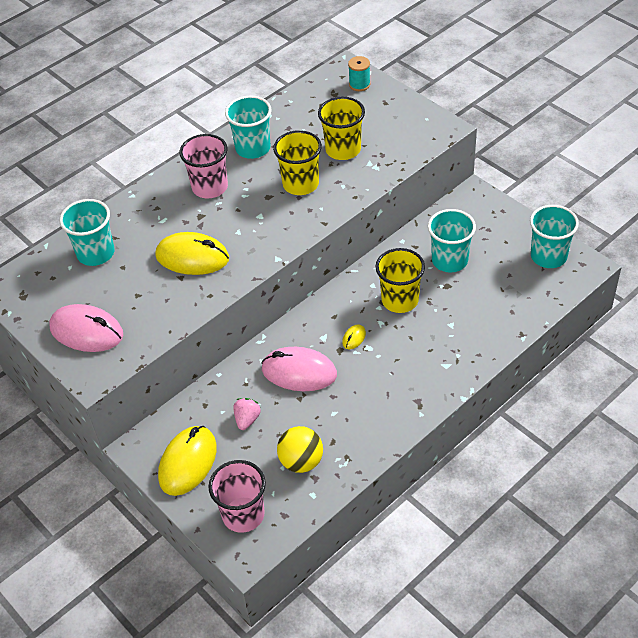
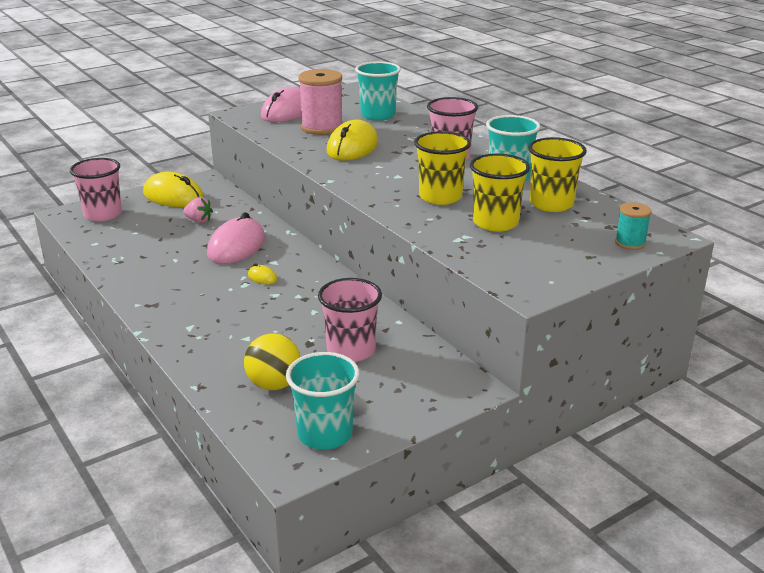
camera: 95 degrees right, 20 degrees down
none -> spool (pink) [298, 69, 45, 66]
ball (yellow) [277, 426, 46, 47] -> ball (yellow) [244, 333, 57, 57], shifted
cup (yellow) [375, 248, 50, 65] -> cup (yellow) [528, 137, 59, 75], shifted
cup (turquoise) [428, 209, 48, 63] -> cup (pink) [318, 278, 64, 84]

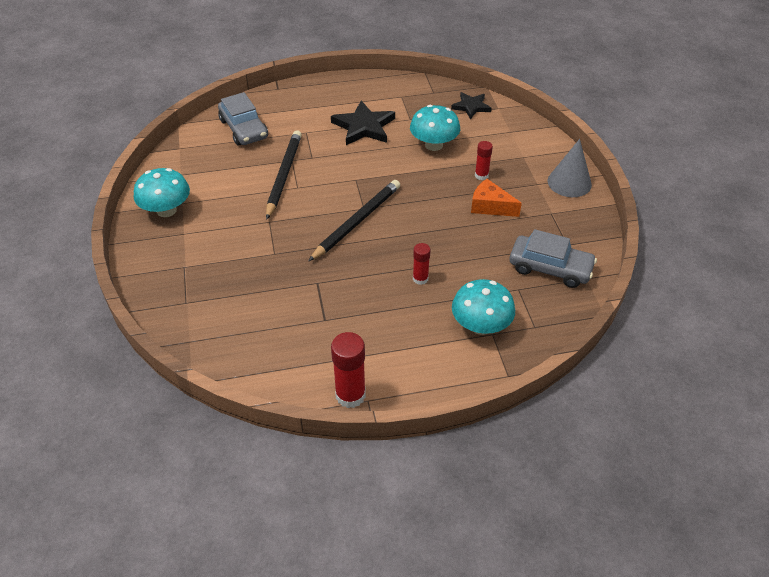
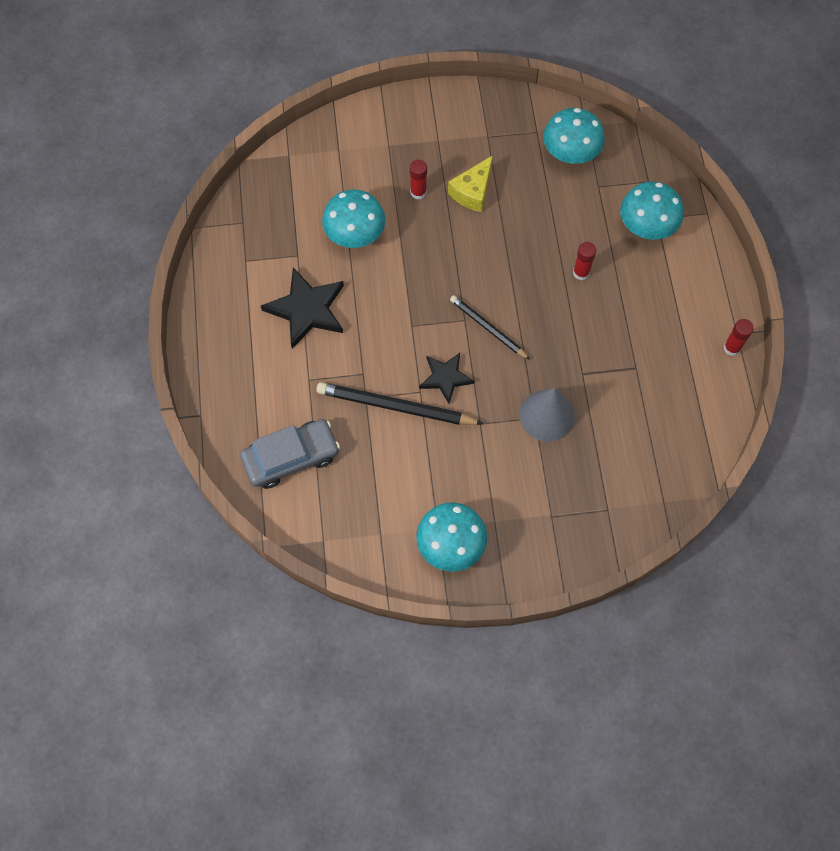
camera: 85 degrees left, 20 degrees up
star (black) [451, 92, 41, 27] -> star (black) [419, 353, 56, 51], shifted
cone (grey) [548, 139, 44, 58] -> cone (grey) [519, 388, 56, 53], shifted
car (grey) [510, 229, 87, 59] -> mushroom (turquoise) [543, 108, 62, 56]
cheese (orange) [471, 179, 51, 38] -> cheese (yellow) [448, 155, 45, 57]
pencil (black) [309, 180, 91, 81] -> pencil (black) [450, 295, 80, 65], x0.62
glue stick (red) [331, 332, 35, 76] -> glue stick (red) [724, 319, 30, 37], x0.59

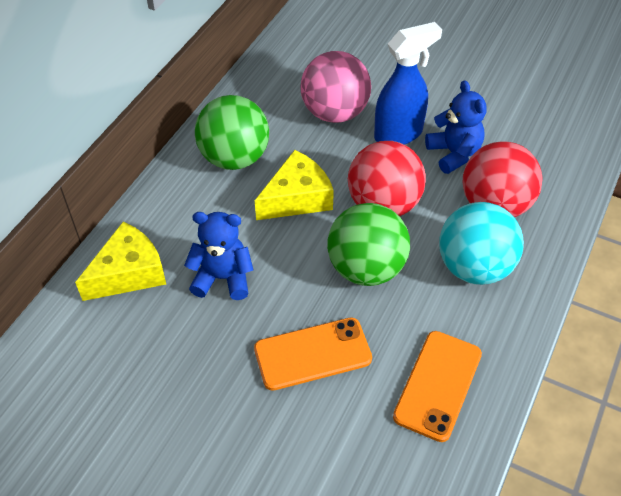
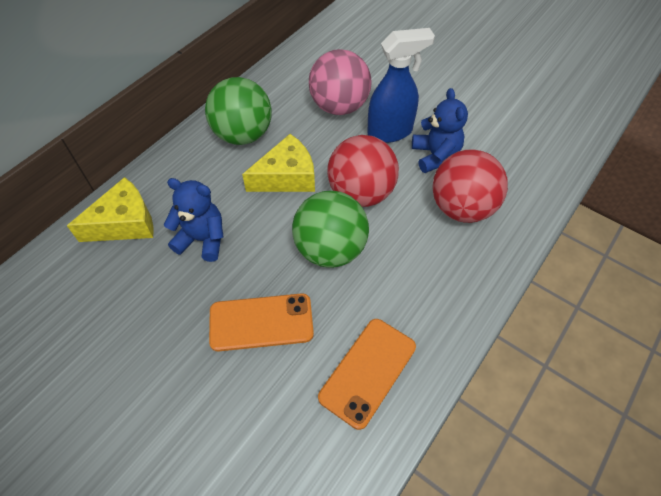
camera: 10 degrees right, 5 degrees up
ball (turquoise) [439, 202, 85, 83] -> none

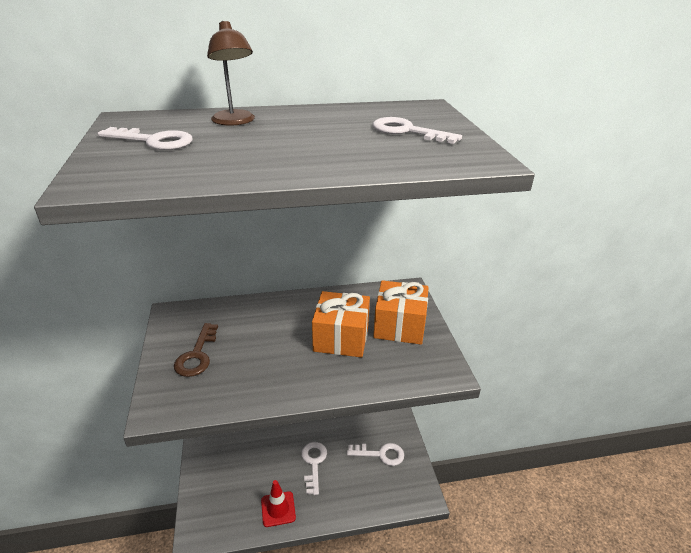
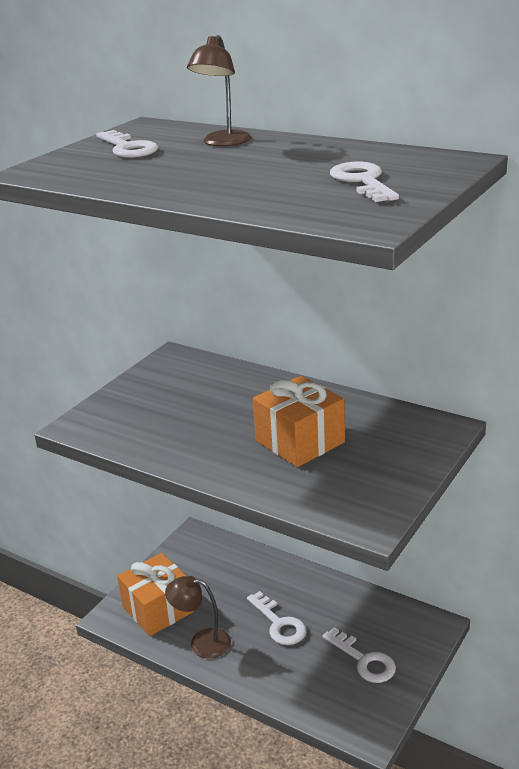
camera: 45 degrees right, 5 degrees down
key (brown) [174, 323, 44, 54] -> none
gift (orange) [373, 280, 56, 65] -> gift (orange) [117, 553, 77, 83], shifted
traffic cone (red) [261, 480, 35, 47] -> lamp (brown) [165, 576, 66, 82]
key (white) [301, 442, 26, 53] -> key (white) [247, 591, 59, 54], 105 degrees clockwise

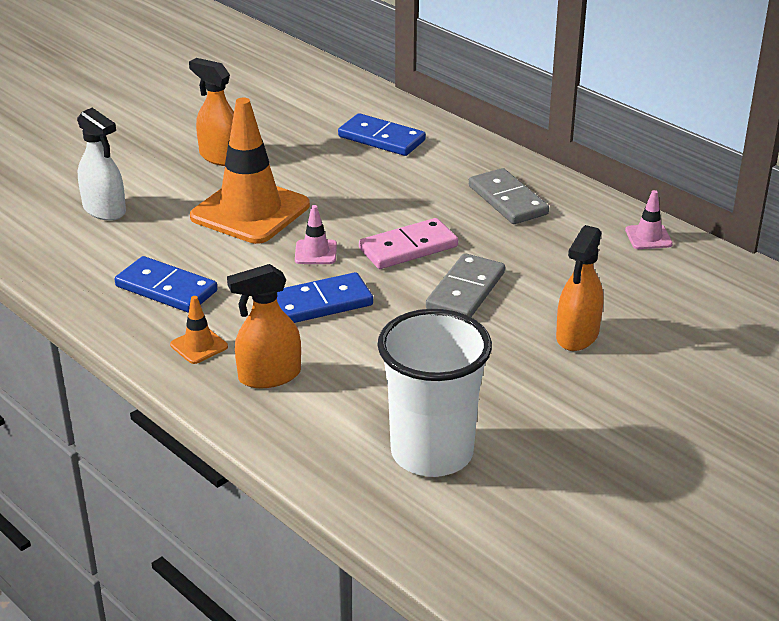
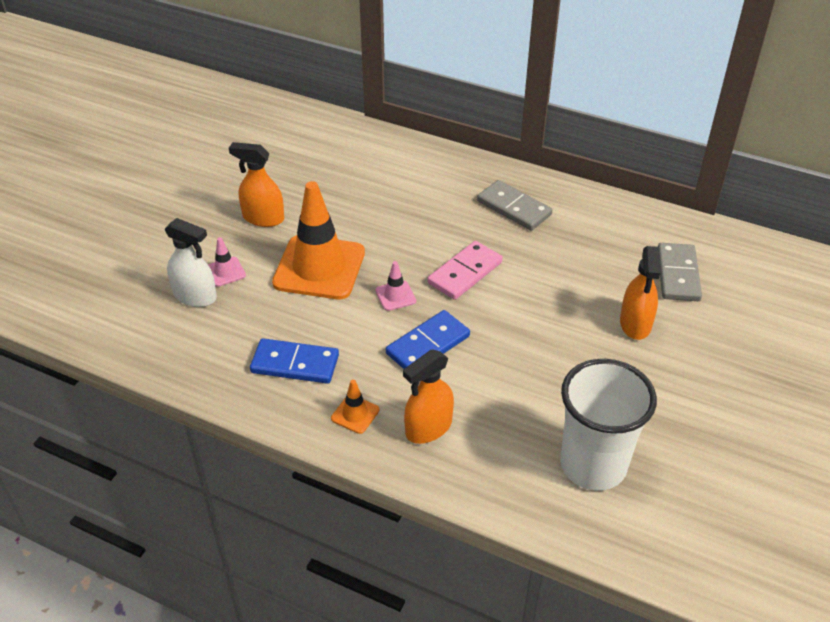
camera: 20 degrees left, 10 degrees up
domino (blue) [338, 113, 88, 43] -> none
domino (grey) [426, 253, 79, 64] -> domino (grey) [658, 243, 44, 58], shifted
traffic cone (pink) [625, 190, 48, 59] -> traffic cone (pink) [208, 237, 38, 50], shifted

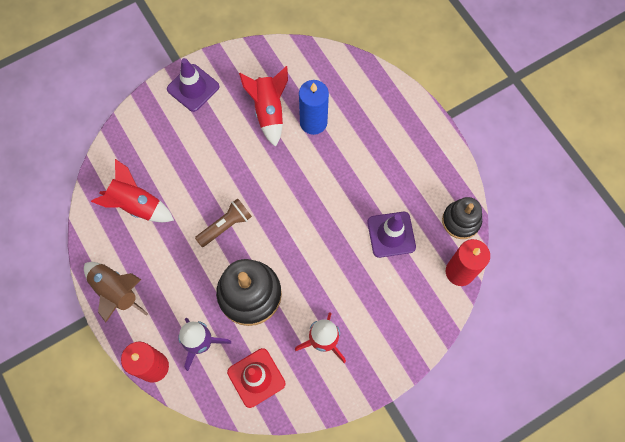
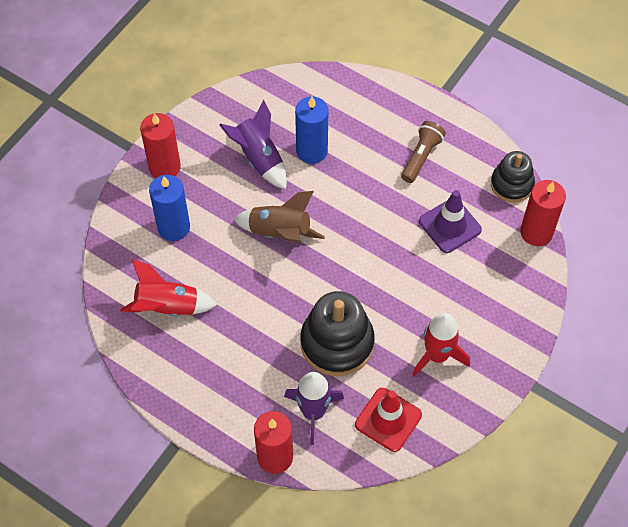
camera: 25 degrees left, 10 degrees down
none -> candle (blue) [149, 175, 41, 66]
rocket (brown) [84, 262, 64, 60] -> rocket (brown) [233, 191, 92, 52], shifted
flashlight (brown) [195, 198, 57, 49] -> flashlight (brown) [401, 121, 45, 62], shifted
traffic cone (purple) [167, 58, 52, 54] -> candle (red) [140, 113, 41, 65]
rocket (red) [239, 66, 49, 81] -> rocket (purple) [219, 100, 68, 89]

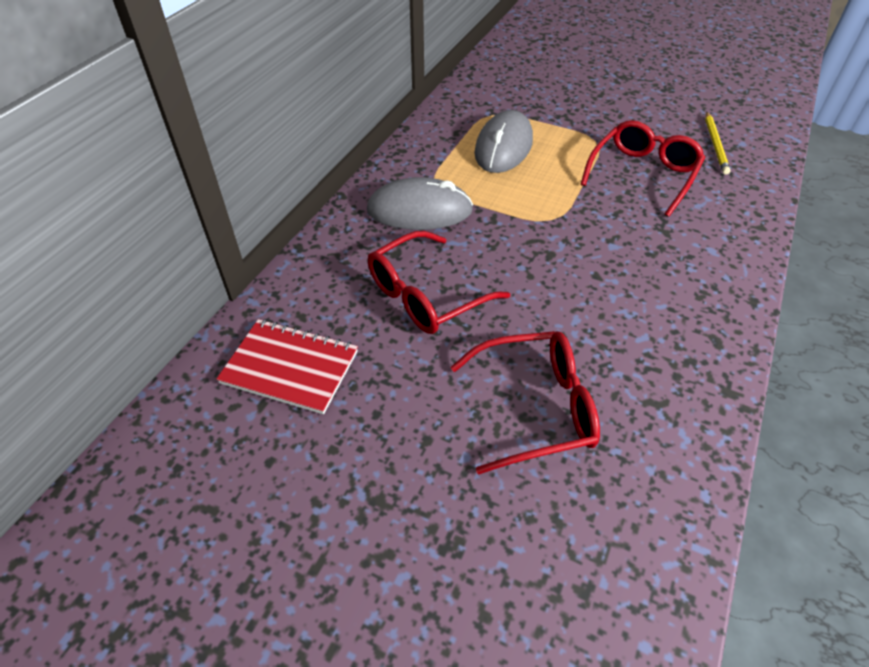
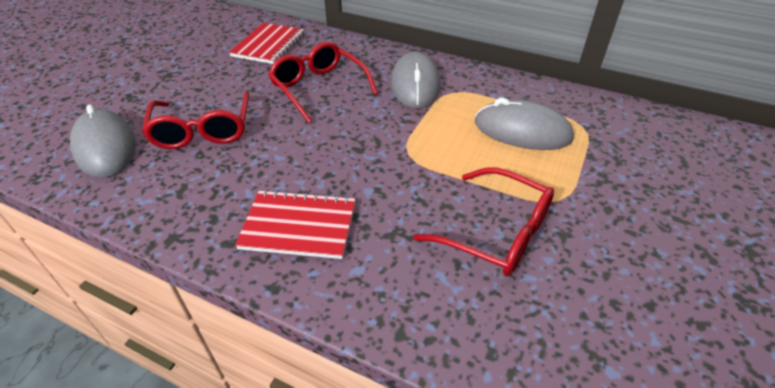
camera: 90 degrees right, 5 degrees down
pencil (yellow) [705, 112, 25, 63] -> none
none -> mouse (grey) [70, 105, 66, 73]
none -> notebook (red) [235, 190, 121, 69]

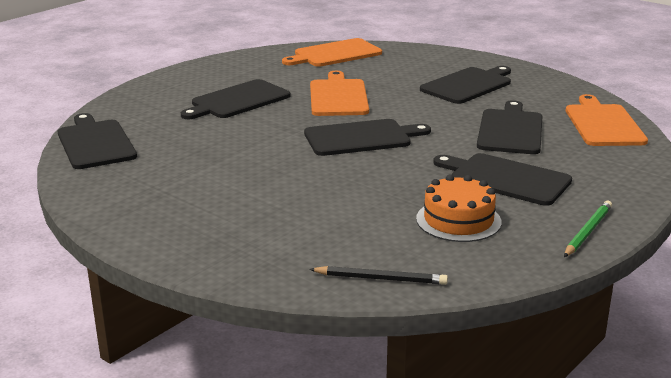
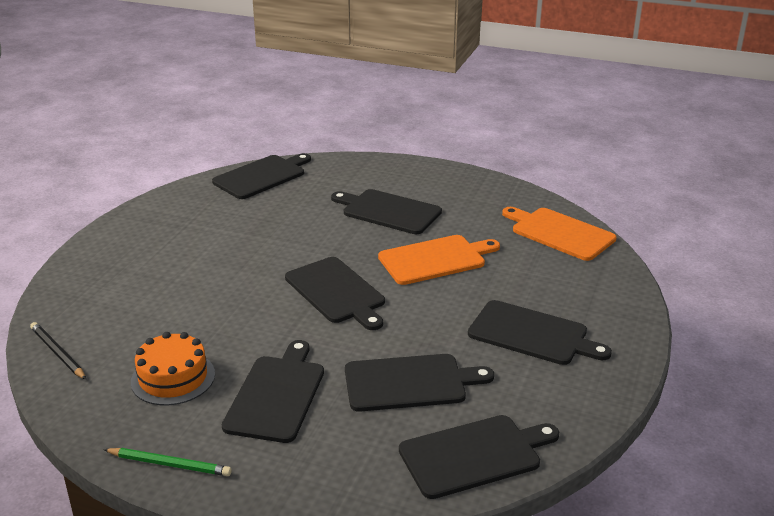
camera: 70 degrees right, 5 degrees up
cutting board (orange) [566, 94, 82, 52] -> cutting board (black) [399, 415, 160, 84]
pencil (black) [309, 266, 139, 19] -> pencil (black) [30, 322, 56, 57], 150 degrees clockwise

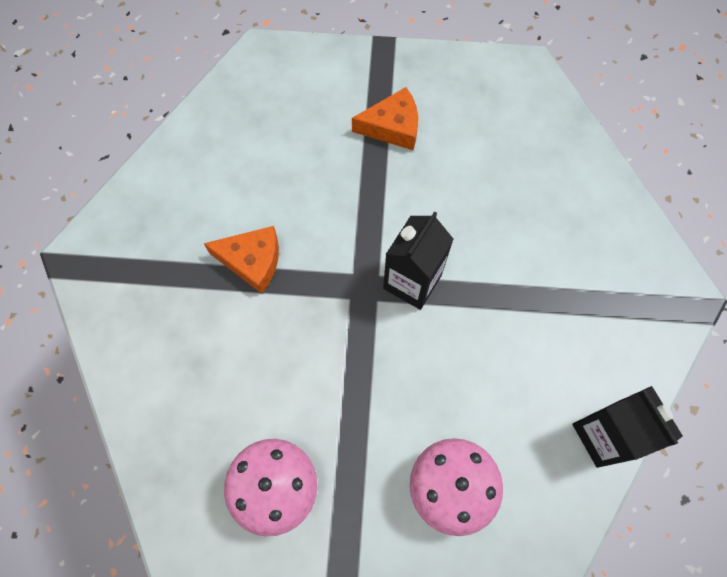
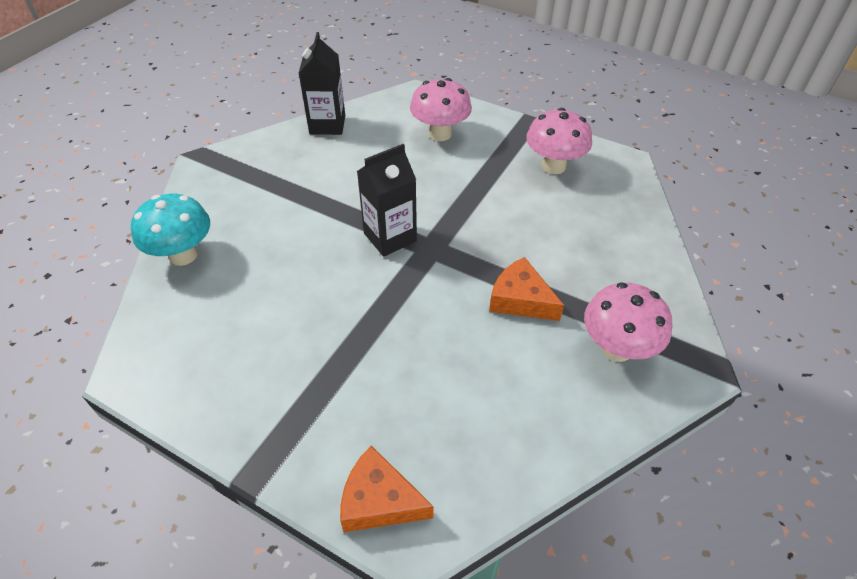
camera: 155 degrees left, 20 degrees down
none -> mushroom (turquoise) [131, 194, 79, 72]
none -> mushroom (pink) [584, 283, 89, 79]
cheese (orange) [352, 87, 66, 63] -> cheese (orange) [340, 445, 94, 87], shifted

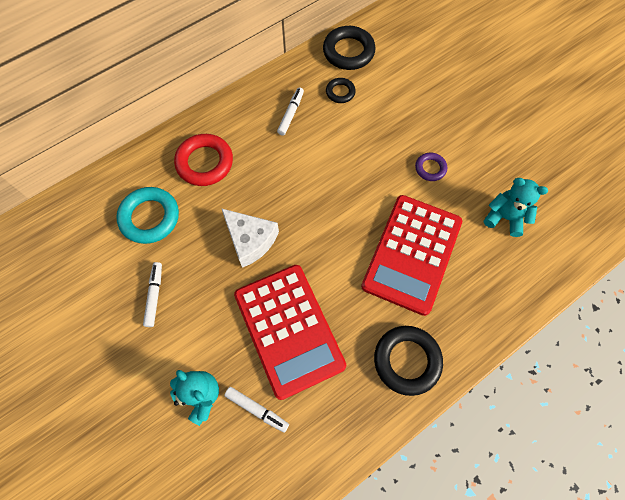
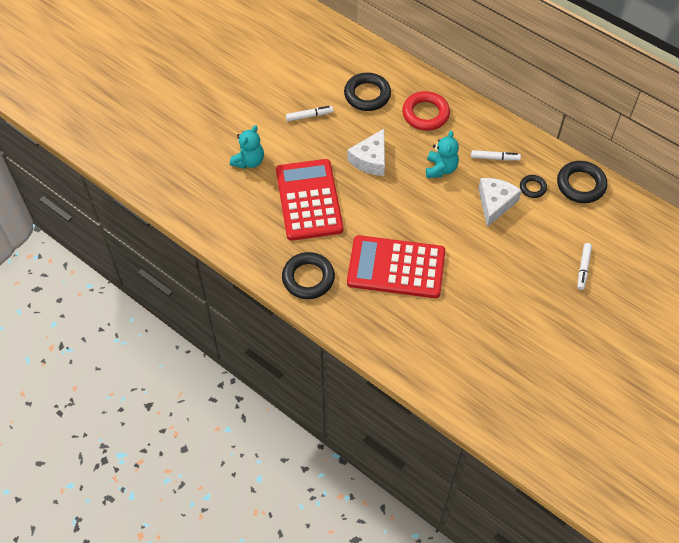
camera: 75 degrees right, 10 degrees down
ring (purple) [415, 153, 32, 28] -> none
none -> cheese (white) [478, 178, 44, 49]
marker (white) [224, 387, 65, 46] -> marker (white) [577, 243, 15, 47], shifted
teddy bear (turquoise) [484, 178, 64, 59] -> teddy bear (turquoise) [426, 131, 33, 47], shifted
ring (turquoise) [116, 187, 63, 57] -> ring (black) [344, 73, 47, 38]
calculator (red) [234, 265, 112, 135] -> calculator (red) [276, 159, 67, 82], 120 degrees clockwise

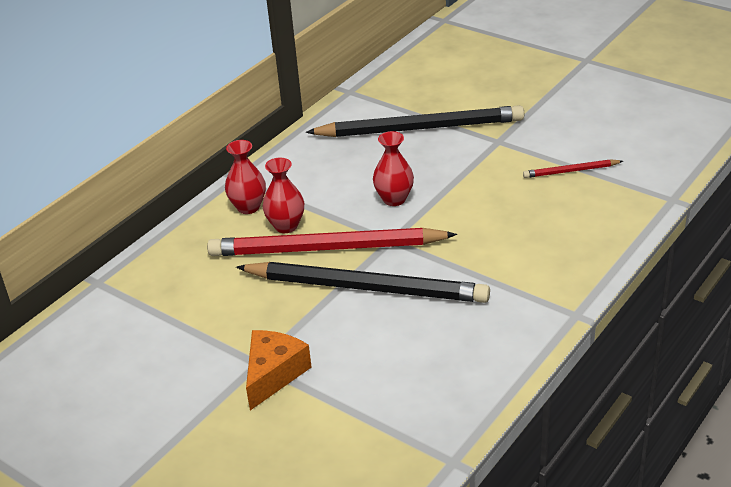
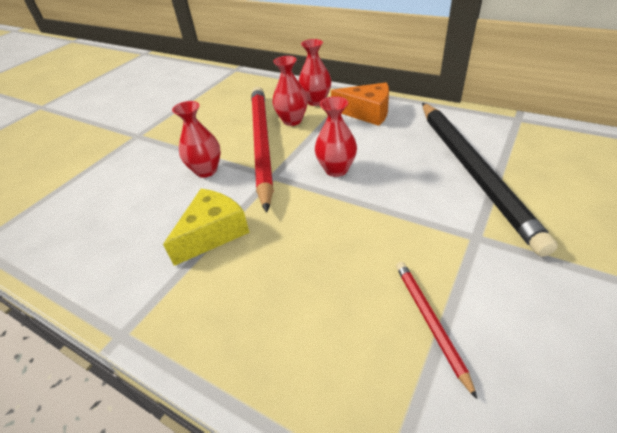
camera: 85 degrees right, 5 degrees up
none -> cheese (yellow) [163, 189, 87, 77]
cheese (orange) [246, 330, 66, 80] -> cheese (orange) [331, 82, 58, 44], shifted
pencil (black) [236, 262, 254, 41] -> vase (red) [172, 101, 49, 77]

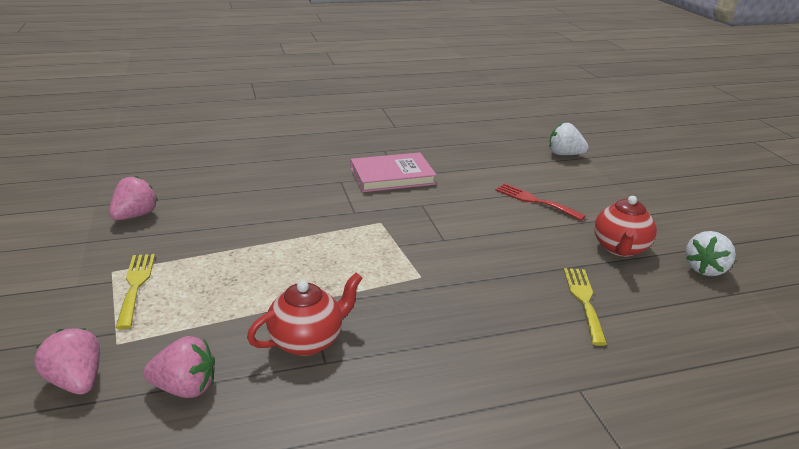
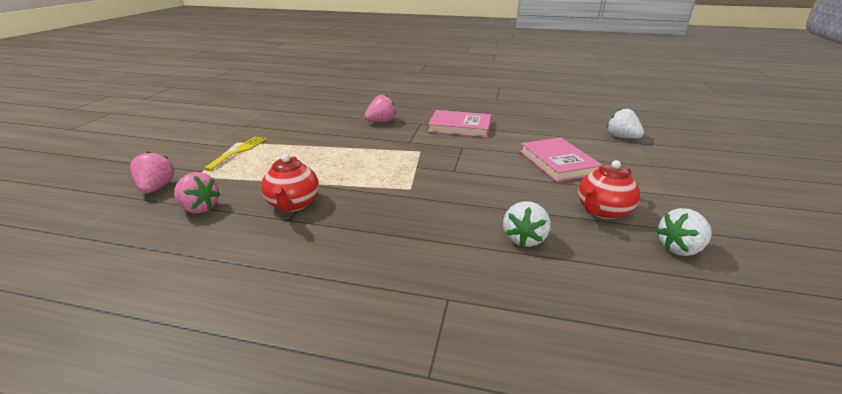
camera: 30 degrees right, 0 degrees up
strawberry (pink) [109, 176, 49, 44] -> strawberry (pink) [364, 95, 32, 27], shifted
fork (red) [495, 183, 91, 38] -> book (pink) [520, 138, 83, 44]
fork (yellow) [564, 268, 43, 78] -> strawberry (white) [503, 201, 48, 46]
teapot (red) [247, 272, 115, 84] -> teapot (red) [261, 154, 58, 58], 90 degrees clockwise

